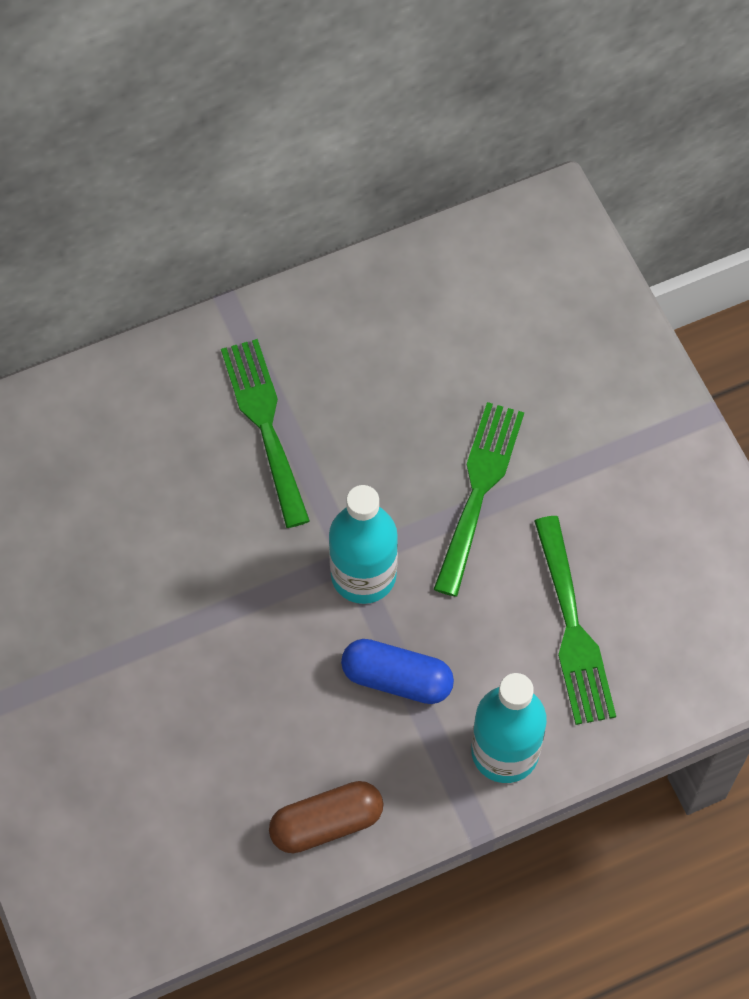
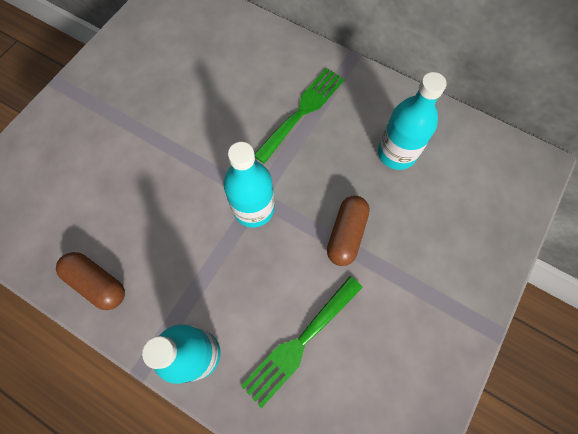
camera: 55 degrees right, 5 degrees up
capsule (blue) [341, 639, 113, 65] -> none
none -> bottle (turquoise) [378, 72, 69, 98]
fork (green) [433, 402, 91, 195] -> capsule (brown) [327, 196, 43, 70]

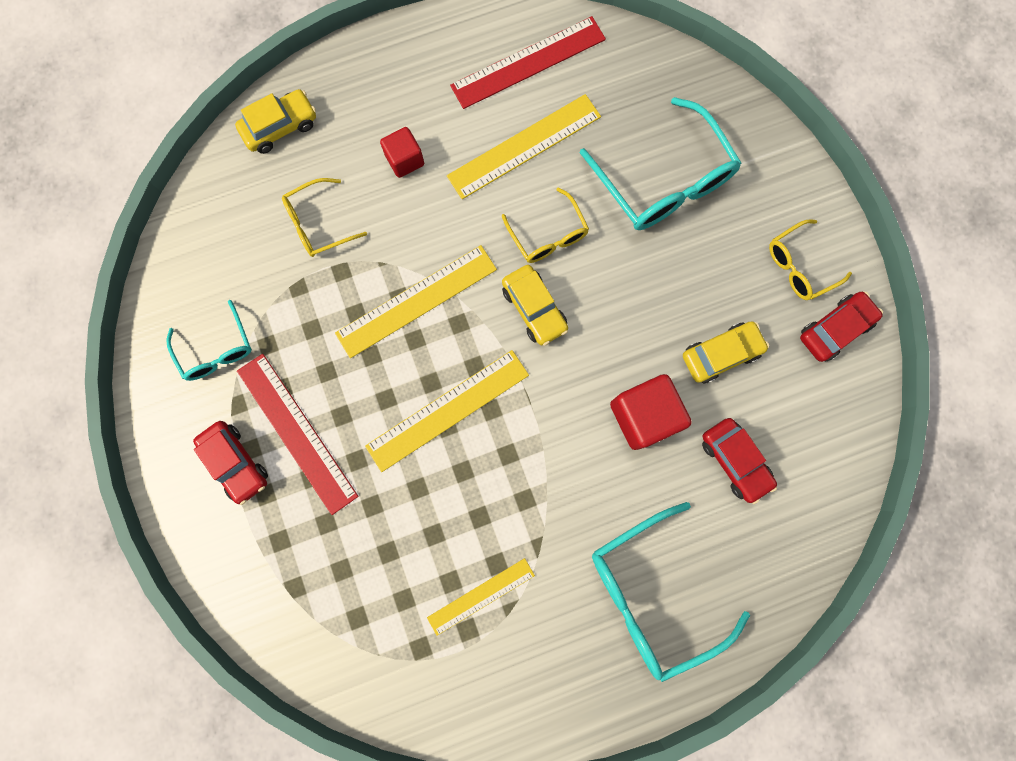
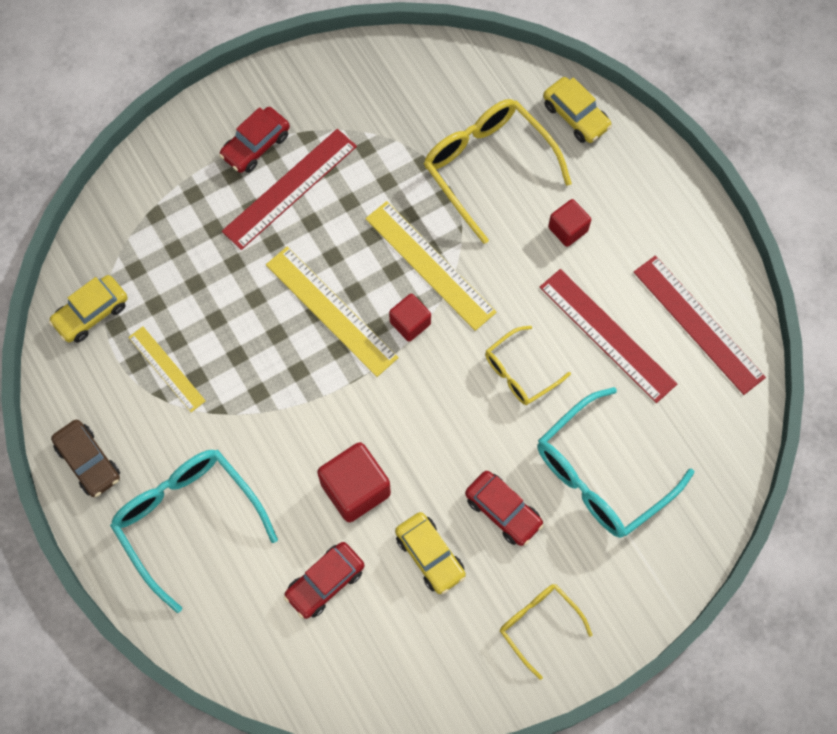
camera: 80 degrees right, 10 degrees down
glasses (turquoise) [166, 300, 86, 81] -> none
none -> car (brown) [51, 420, 69, 77]
none -> cube (red) [389, 294, 42, 48]
car (yellow) [502, 265, 66, 81] -> car (yellow) [49, 275, 79, 68], shifted
car (red) [800, 291, 83, 71] -> car (red) [465, 471, 79, 75], shifted
ruler (yellow) [447, 94, 154, 105] -> ruler (red) [540, 269, 137, 134]
glasses (yellow) [282, 178, 85, 79] -> glasses (yellow) [424, 99, 148, 145], x1.77

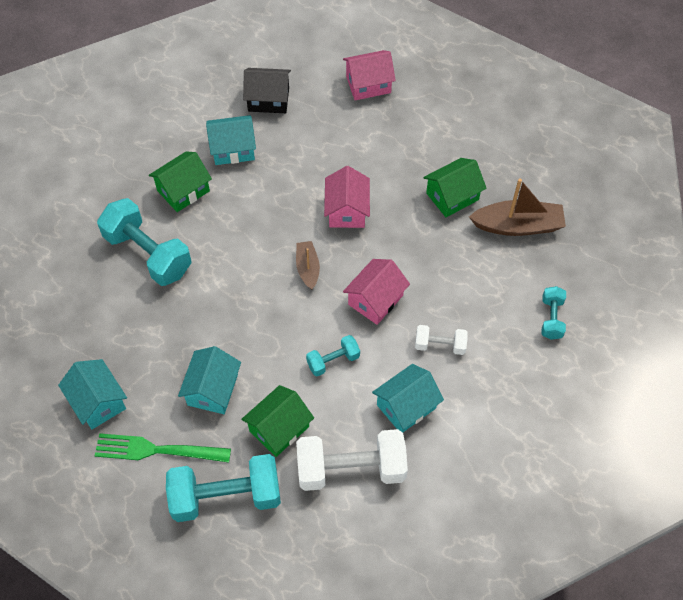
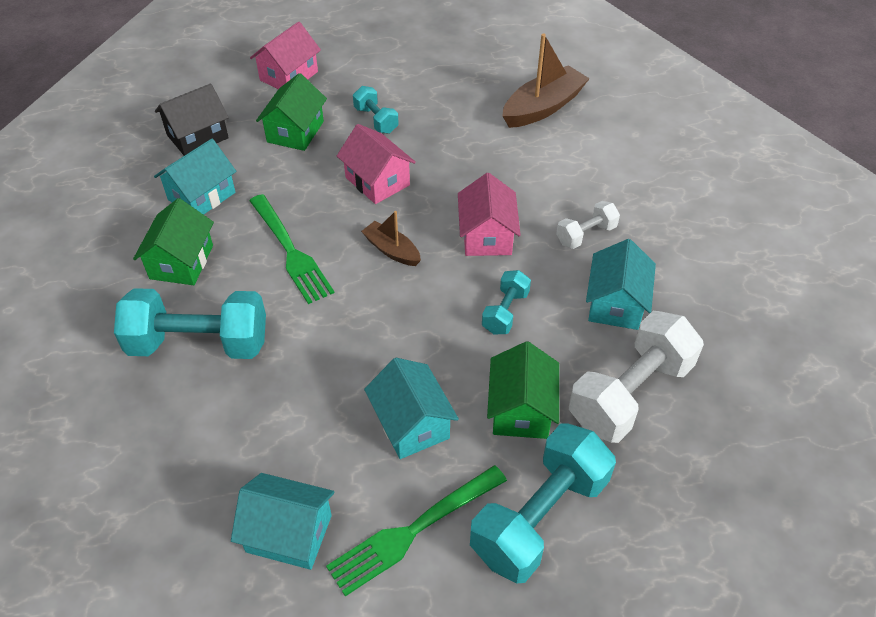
camera: 40 degrees left, 10 degrees down
none -> fork (green) [249, 194, 86, 110]
house (green) [423, 158, 64, 59] -> house (green) [256, 73, 71, 78], shifted
dumbbell (turquoise) [541, 286, 25, 54] -> dumbbell (turquoise) [353, 86, 46, 48], shifted

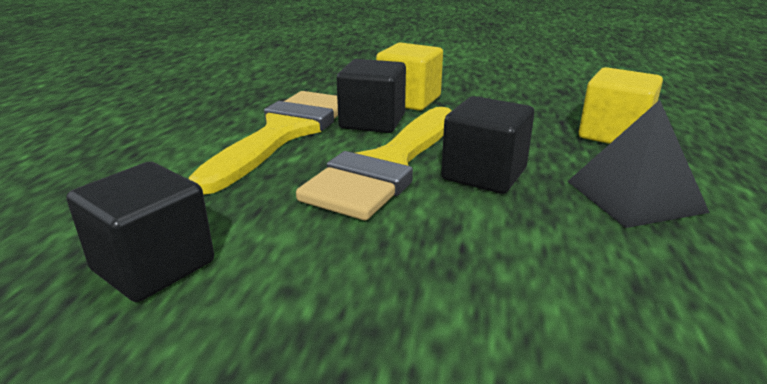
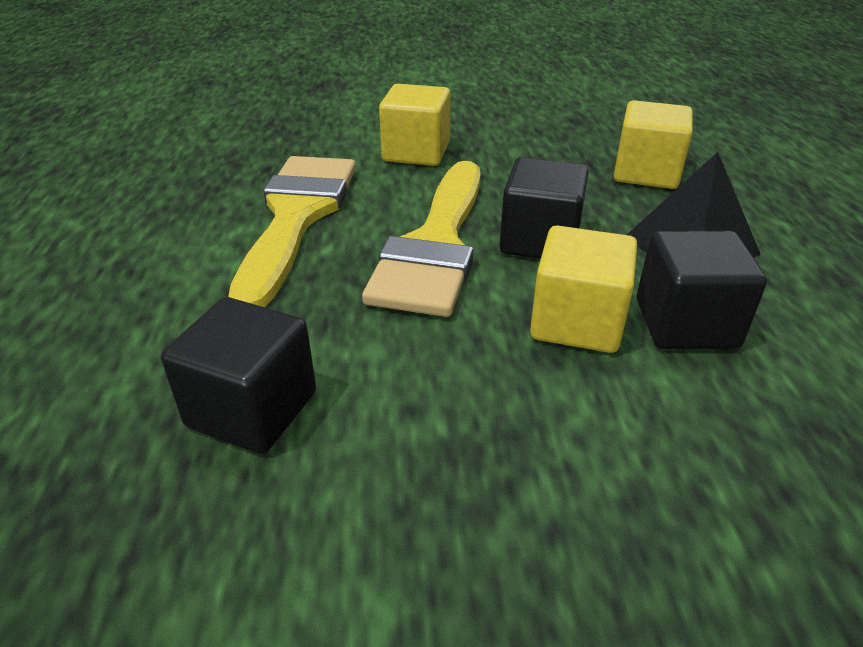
camera: 15 degrees left, 10 degrees up
none -> cube (yellow) [530, 225, 107, 128]
cube (black) [337, 59, 69, 74] -> cube (black) [636, 231, 131, 118], shifted

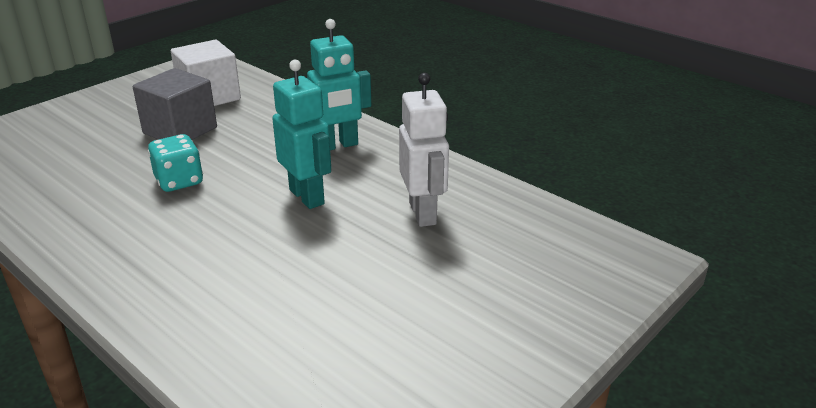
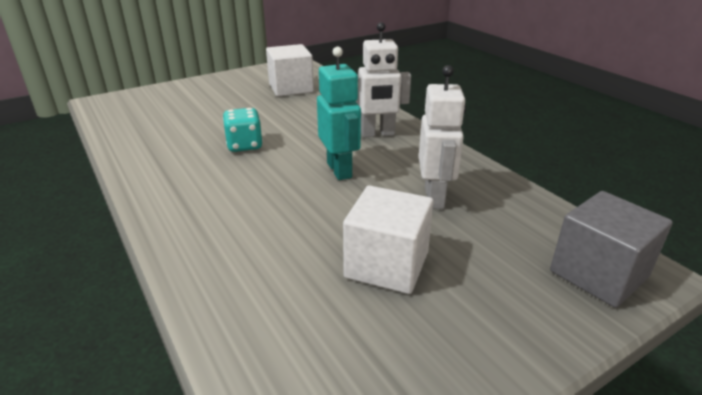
camera: 15 degrees right, 0 degrees up
none -> cube (white) [343, 186, 90, 108]
cube (grey) [133, 68, 84, 72] -> cube (grey) [550, 191, 123, 117], shifted
robot (turquoise) [307, 19, 64, 131] -> robot (white) [355, 22, 56, 115]

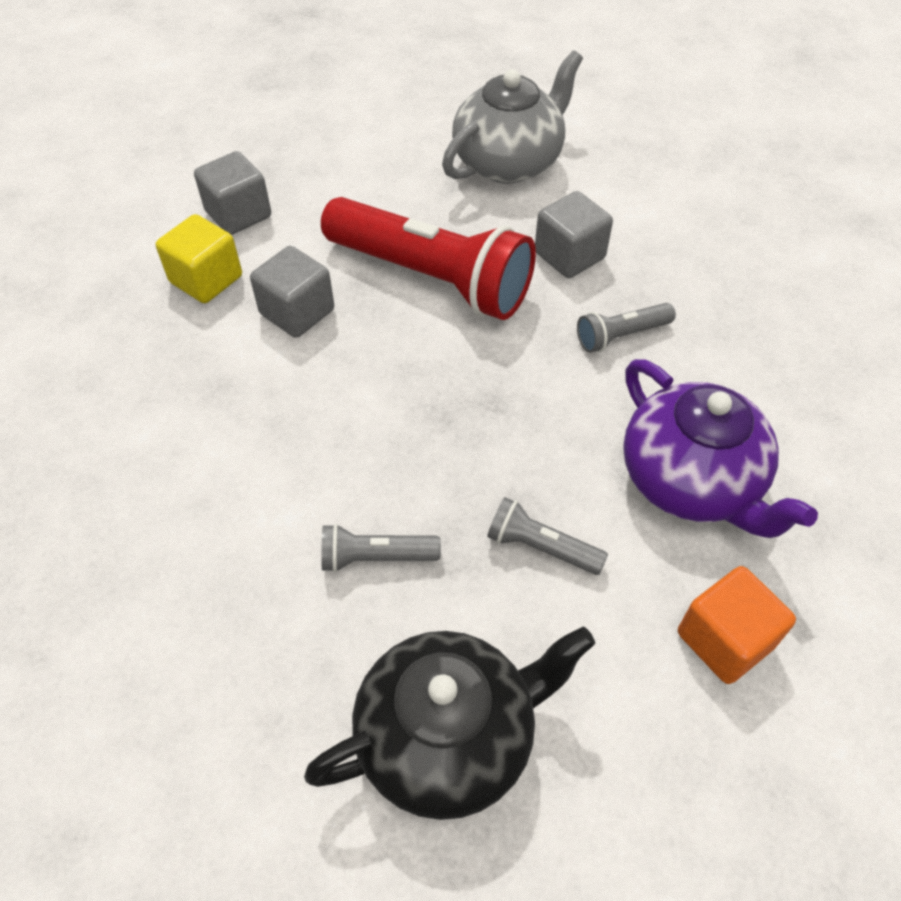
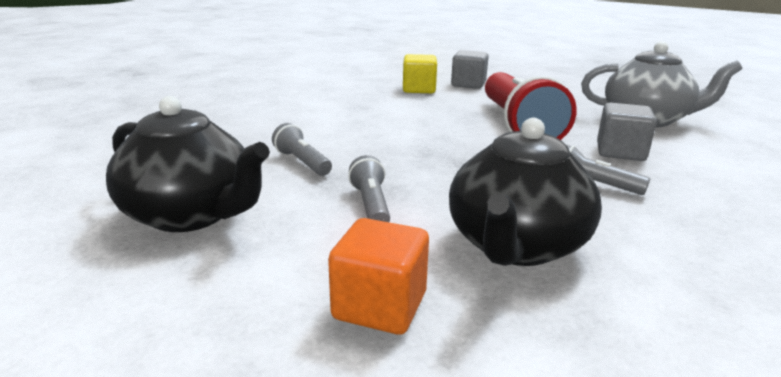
camera: 55 degrees right, 30 degrees down
cube (grey) [250, 246, 84, 92] -> none
teapot (purple) [623, 359, 195, 179] -> teapot (black) [449, 118, 153, 148]

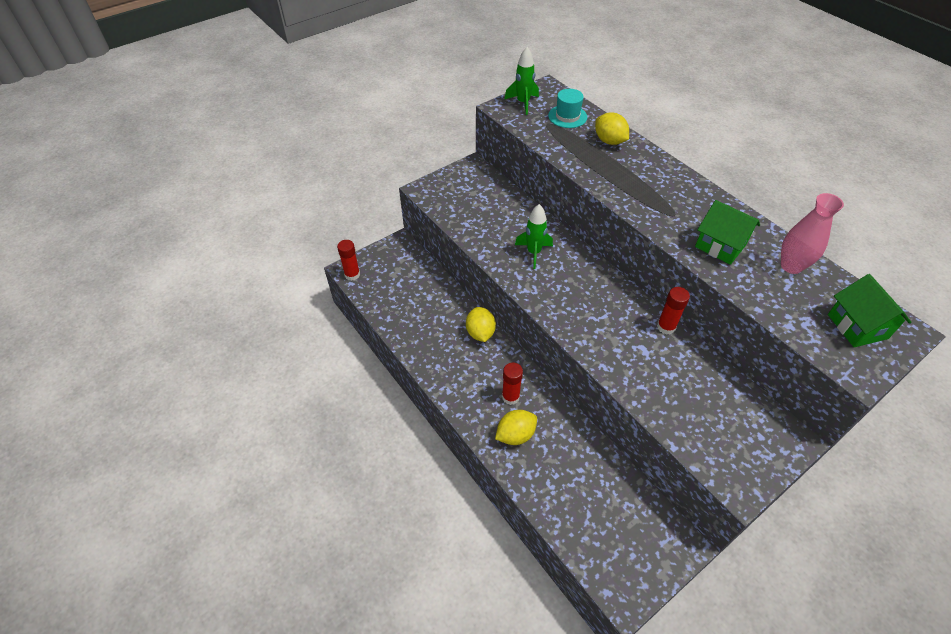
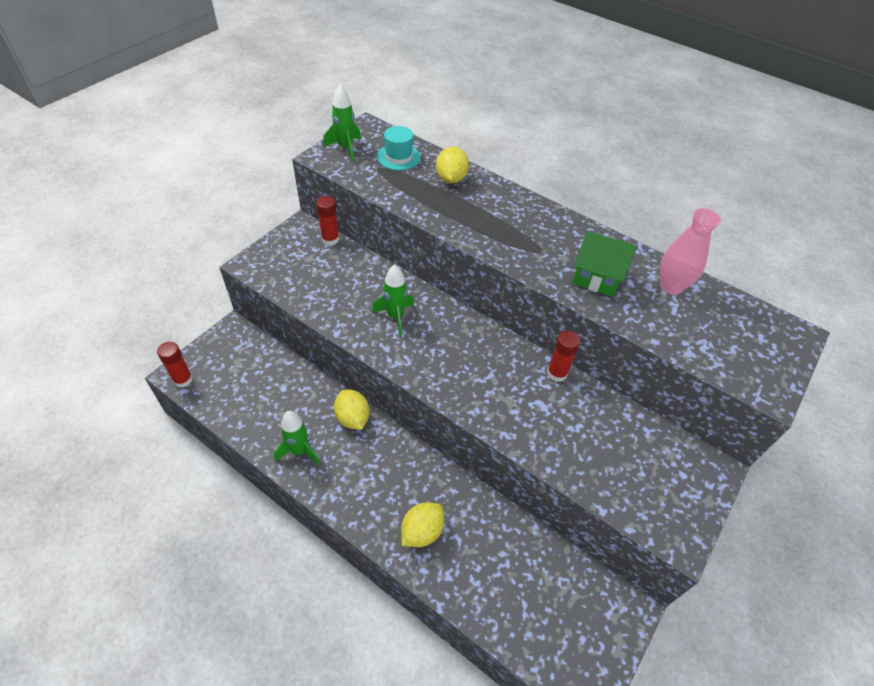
camera: 20 degrees left, 0 degrees up
house (green) [828, 274, 84, 73] -> none
none -> rocket (green) [274, 411, 46, 54]
glue stick (red) [502, 363, 21, 42] -> glue stick (red) [316, 196, 23, 50], shifted
lemon (yellow) [595, 112, 34, 33] -> lemon (yellow) [436, 147, 33, 36], 60 degrees clockwise

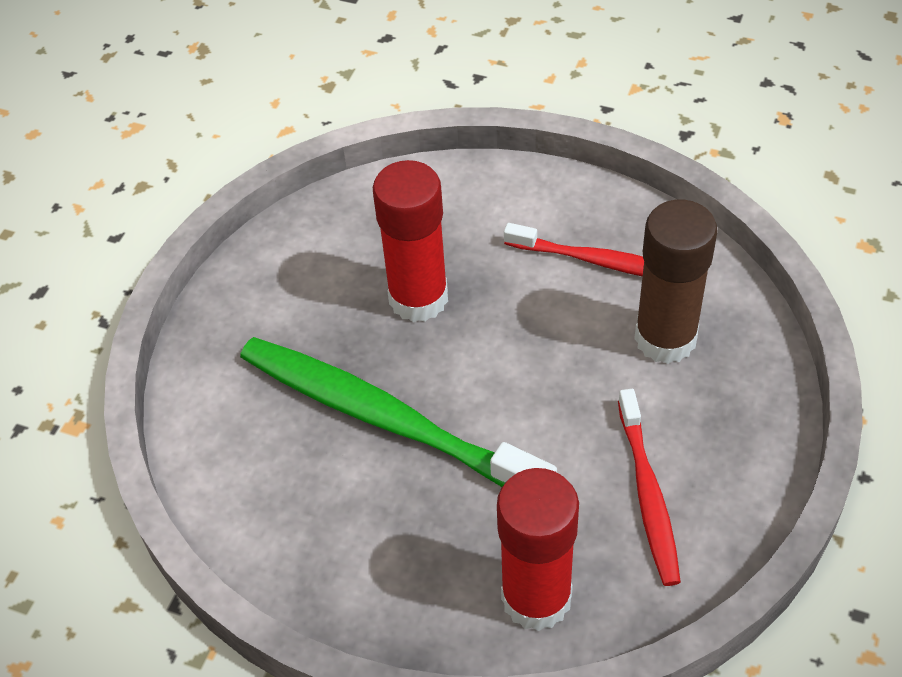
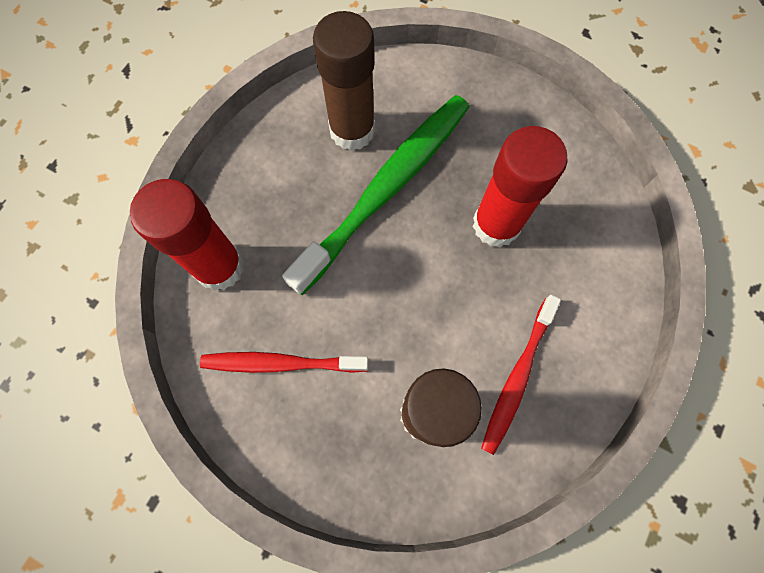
camera: 95 degrees right, 20 degrees up
none -> glue stick (brown) [313, 11, 62, 140]

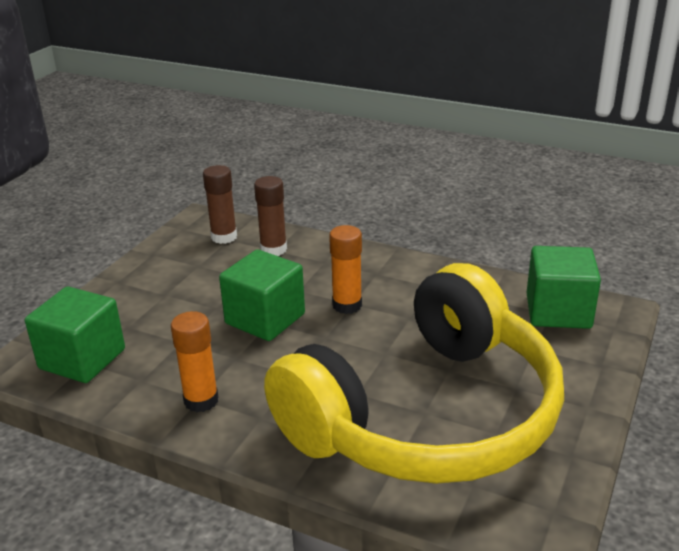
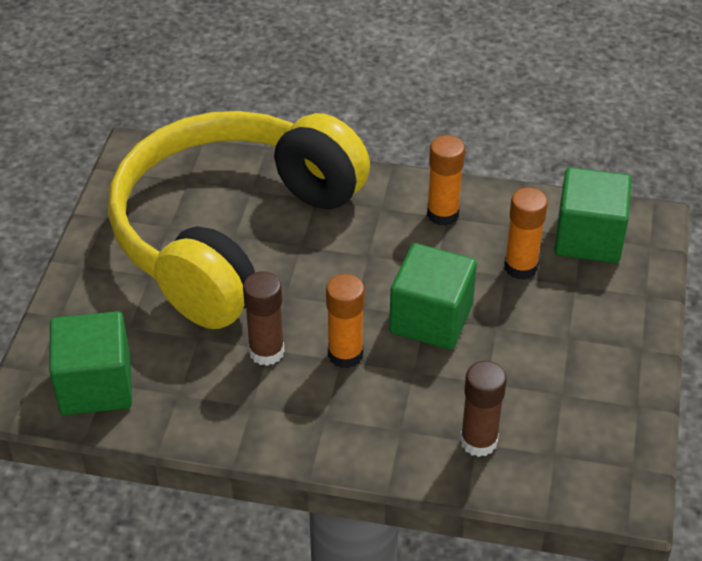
camera: 165 degrees right, 15 degrees up
none -> glue stick (orange) [504, 188, 44, 92]
glue stick (brown) [203, 165, 34, 79] -> glue stick (brown) [243, 271, 41, 95], shifted

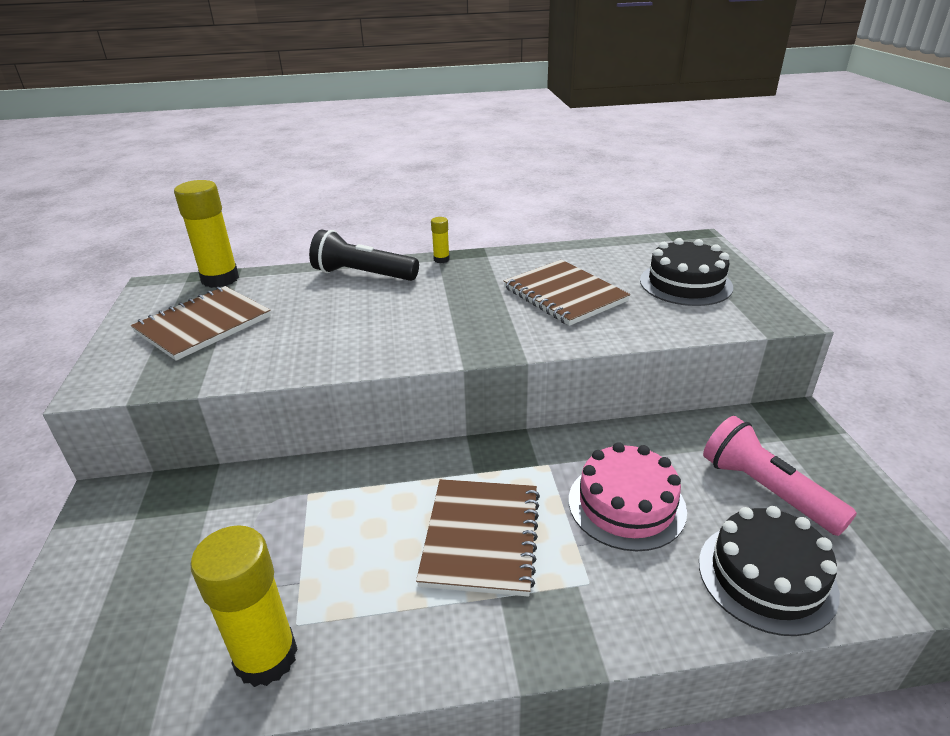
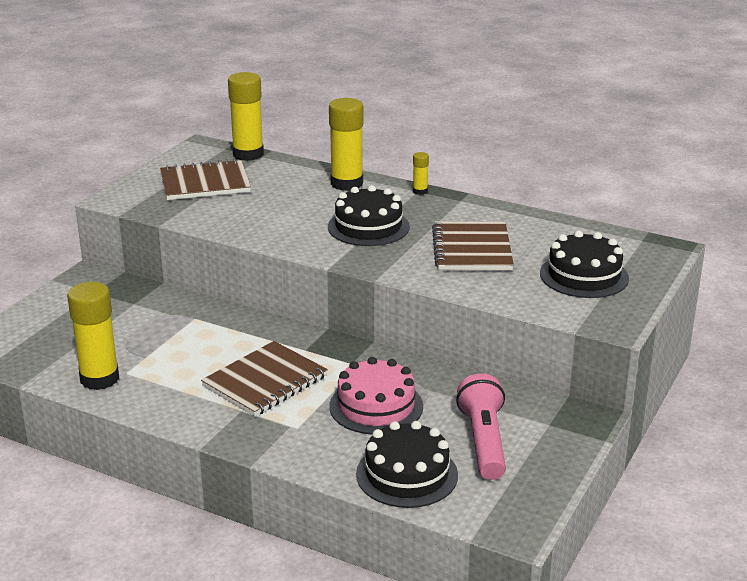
camera: 35 degrees right, 5 degrees down
none -> cake (black) [328, 185, 82, 61]
flashlight (black) [309, 230, 110, 51] -> glue stick (yellow) [329, 98, 35, 93]

